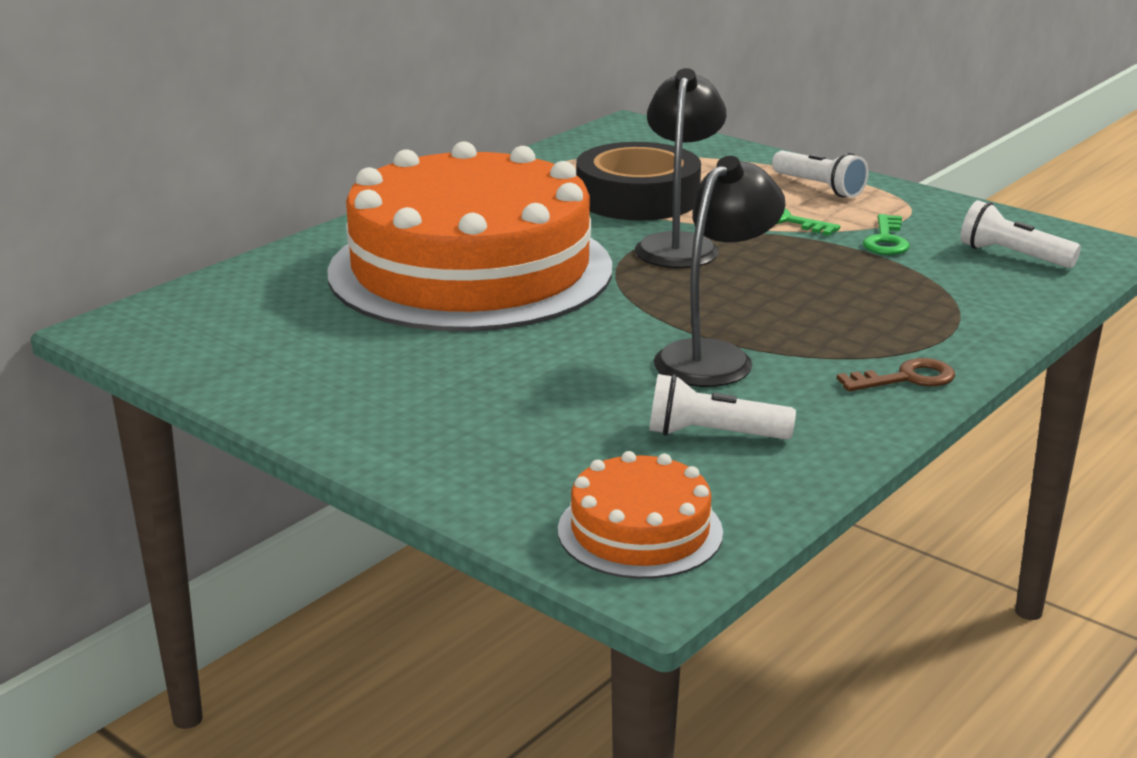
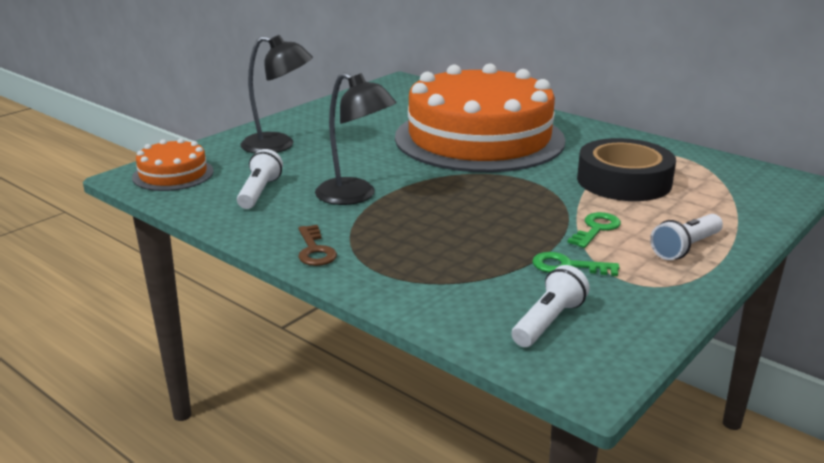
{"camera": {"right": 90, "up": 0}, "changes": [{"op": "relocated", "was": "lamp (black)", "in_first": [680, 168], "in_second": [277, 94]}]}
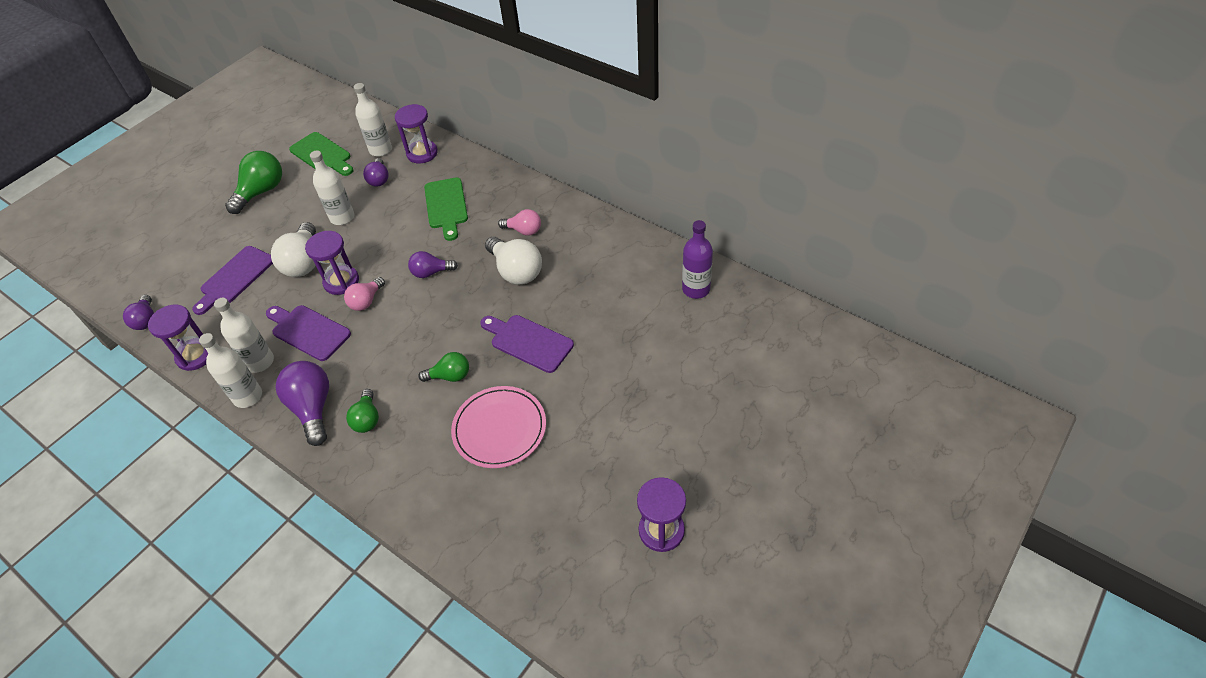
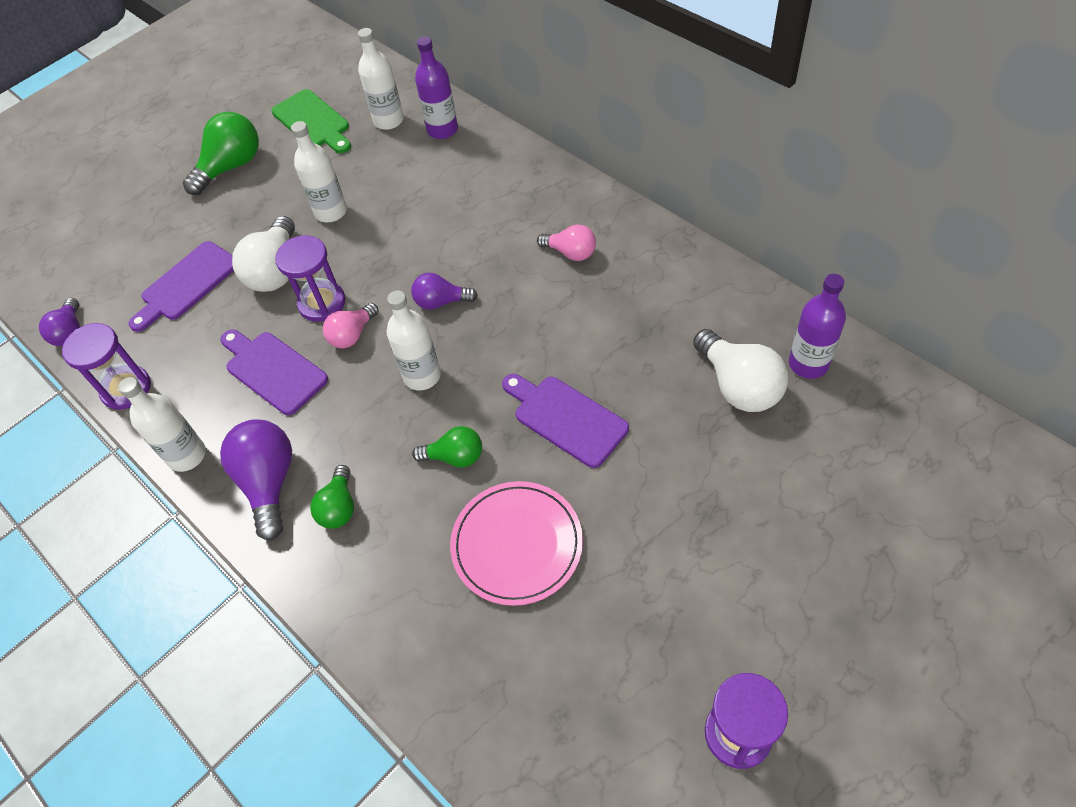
{"camera": {"right": 10, "up": 5}, "changes": [{"op": "exchanged", "was": "hourglass (purple)", "now": "bottle (purple)", "in_first": [416, 134], "in_second": [436, 87]}, {"op": "missing", "was": "light bulb (purple)", "in_first": [376, 172]}, {"op": "missing", "was": "cutting board (green)", "in_first": [446, 209]}, {"op": "relocated", "was": "light bulb (white)", "in_first": [513, 261], "in_second": [741, 370]}, {"op": "relocated", "was": "bottle (white)", "in_first": [244, 335], "in_second": [413, 340]}]}
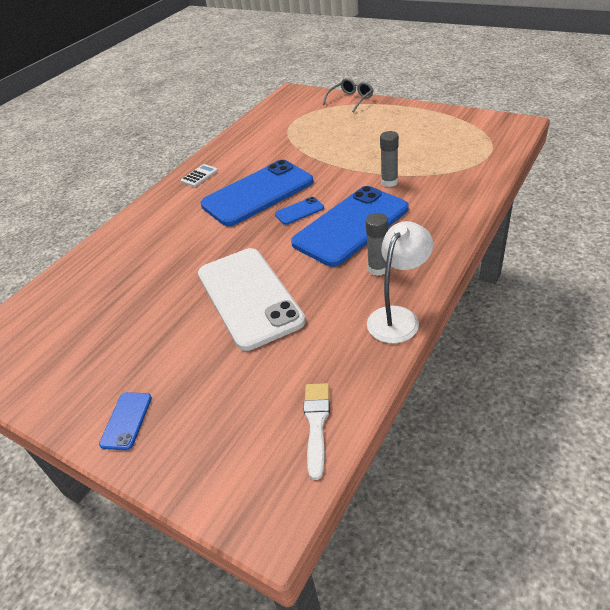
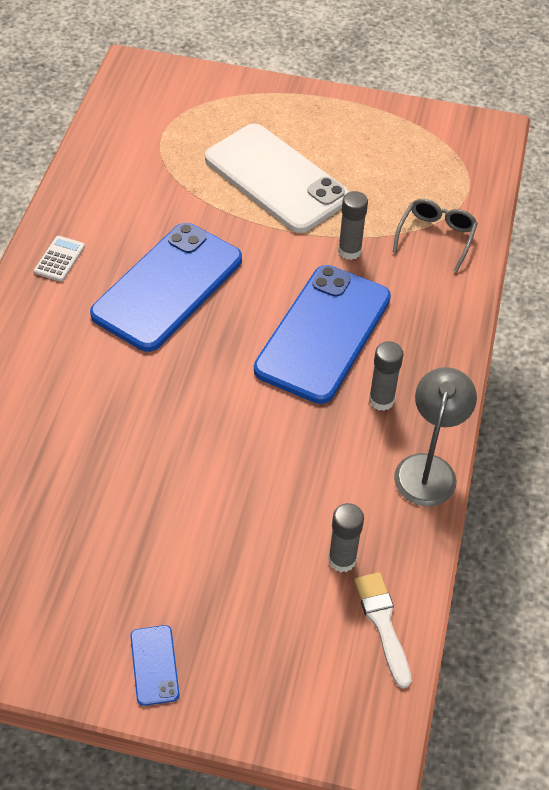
{"camera": {"right": -25, "up": 10}, "changes": [{"op": "relocated", "was": "glasses (grey)", "in_first": [347, 95], "in_second": [435, 235]}, {"op": "missing", "was": "phone (blue)", "in_first": [299, 211]}, {"op": "colour", "was": "lamp (white)", "now": "lamp (grey)", "in_first": [400, 282], "in_second": [435, 436]}, {"op": "relocated", "was": "phone (white)", "in_first": [252, 299], "in_second": [277, 178]}, {"op": "appeared", "now": "glue stick (grey)", "in_second": [346, 537]}]}
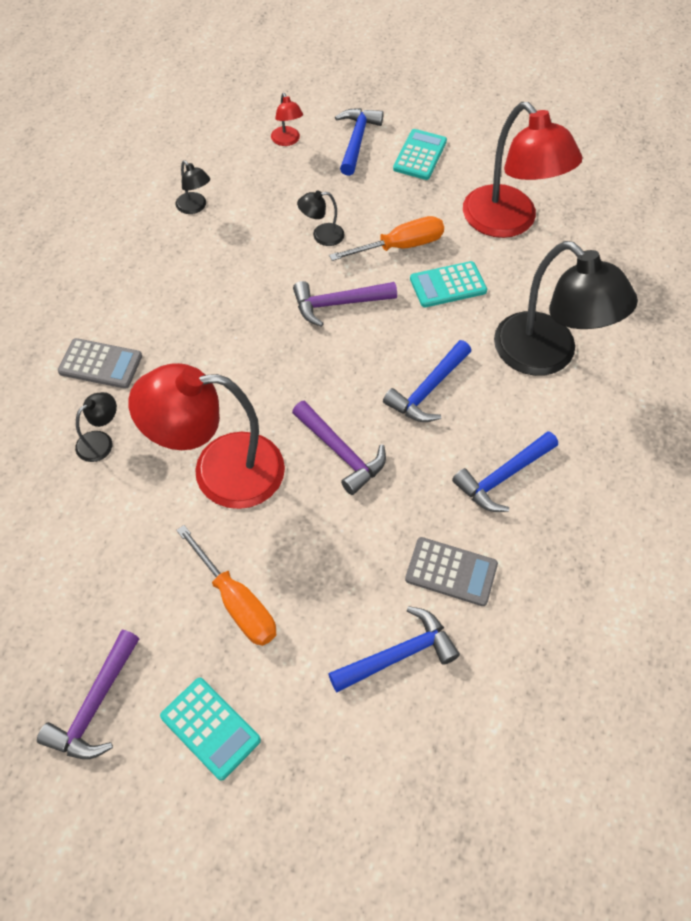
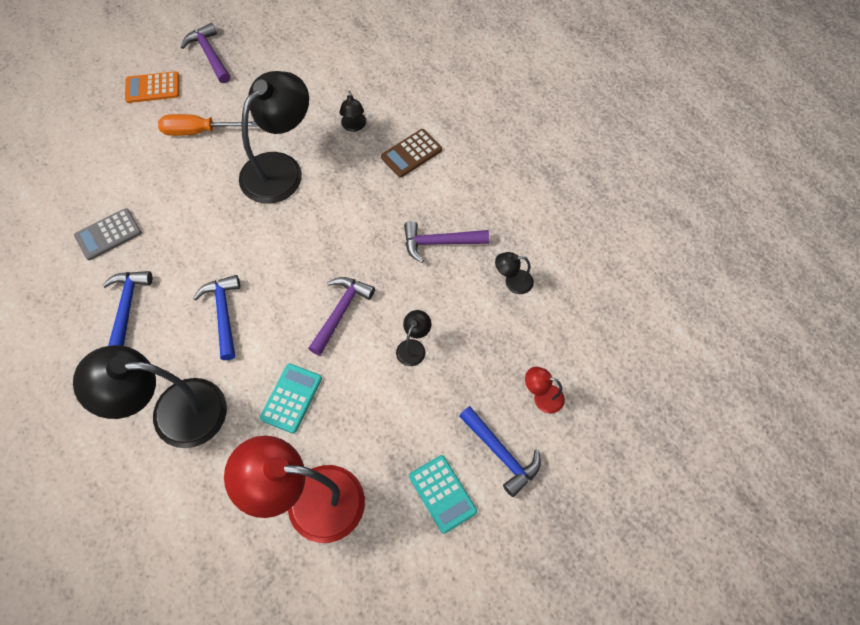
{"camera": {"right": 130, "up": 5}, "changes": [{"op": "missing", "was": "screwdriver (orange)", "in_first": [386, 238]}, {"op": "colour", "was": "calculator (grey)", "now": "calculator (brown)", "in_first": [100, 363], "in_second": [411, 153]}, {"op": "colour", "was": "lamp (red)", "now": "lamp (black)", "in_first": [206, 436], "in_second": [274, 137]}, {"op": "relocated", "was": "hammer (purple)", "in_first": [339, 448], "in_second": [446, 242]}, {"op": "missing", "was": "hammer (blue)", "in_first": [394, 649]}, {"op": "colour", "was": "calculator (turquoise)", "now": "calculator (orange)", "in_first": [210, 729], "in_second": [152, 87]}]}
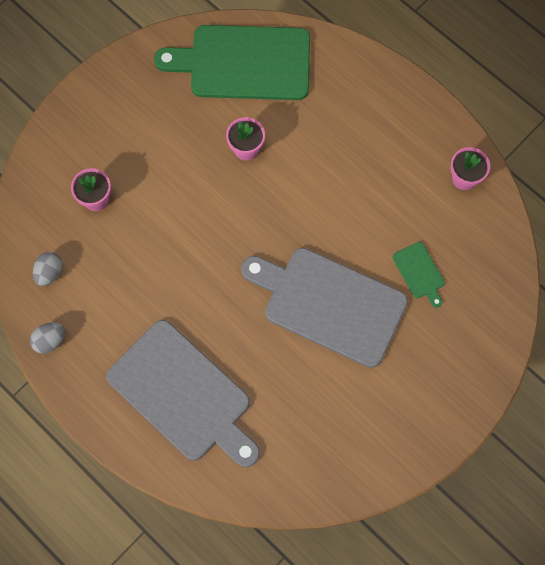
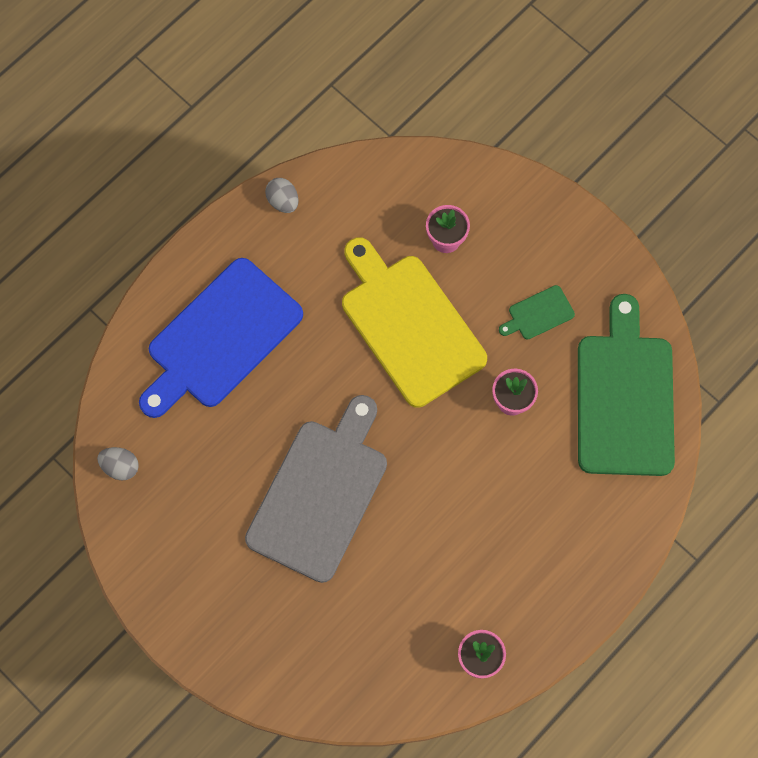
{"camera": {"right": 90, "up": 0}, "changes": [{"op": "relocated", "was": "cutting board (green)", "in_first": [418, 275], "in_second": [537, 312]}, {"op": "relocated", "was": "egg (grey)", "in_first": [48, 269], "in_second": [118, 463]}, {"op": "colour", "was": "cutting board (grey)", "now": "cutting board (blue)", "in_first": [183, 393], "in_second": [221, 338]}, {"op": "appeared", "now": "cutting board (yellow)", "in_second": [414, 322]}]}
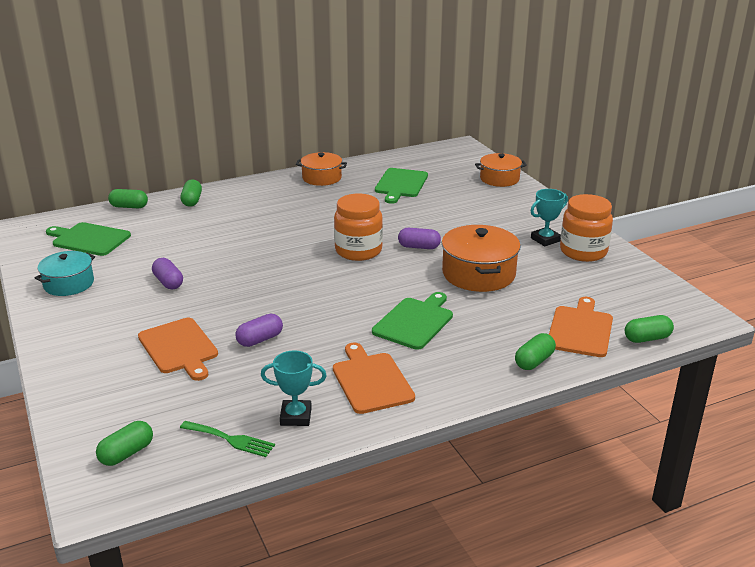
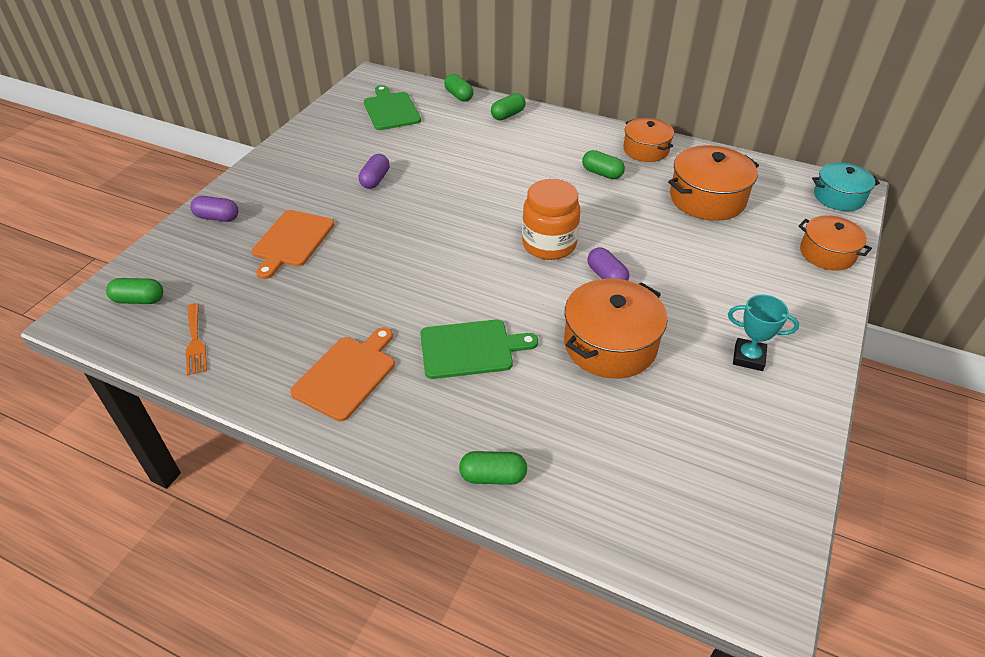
{"camera": {"right": 50, "up": 15}, "changes": [{"op": "exchanged", "was": "cutting board (green)", "now": "pot (orange)", "in_first": [401, 186], "in_second": [713, 183]}, {"op": "missing", "was": "jar (orange)", "in_first": [586, 228]}, {"op": "relocated", "was": "pot (turquoise)", "in_first": [65, 273], "in_second": [846, 186]}, {"op": "missing", "was": "cutting board (orange)", "in_first": [581, 327]}, {"op": "relocated", "was": "capsule (purple)", "in_first": [259, 330], "in_second": [214, 209]}, {"op": "relocated", "was": "capsule (green)", "in_first": [649, 329], "in_second": [603, 164]}, {"op": "missing", "was": "trophy (turquoise)", "in_first": [294, 388]}, {"op": "colour", "was": "fork (green)", "now": "fork (orange)", "in_first": [227, 439], "in_second": [196, 339]}]}
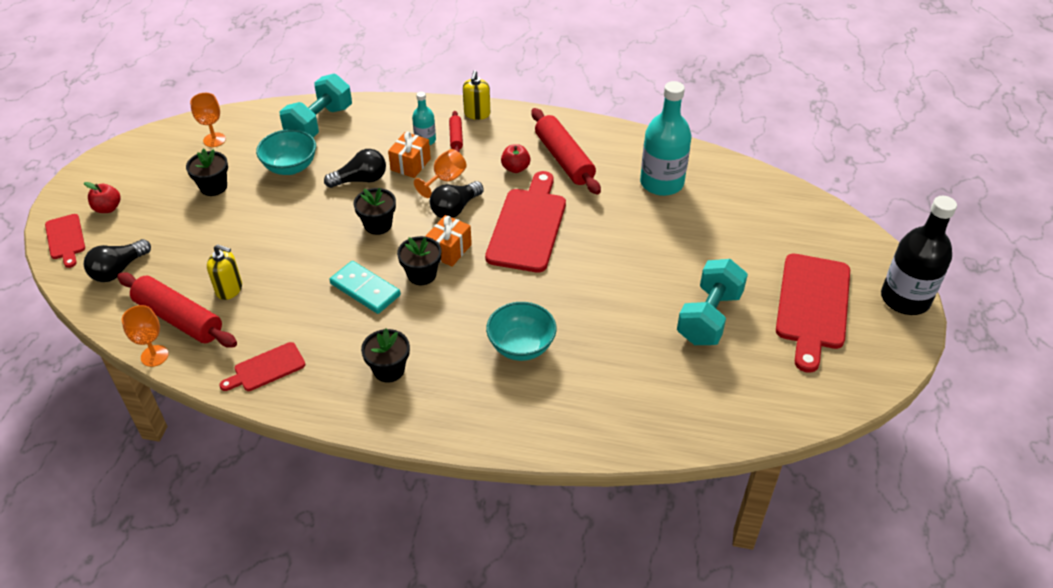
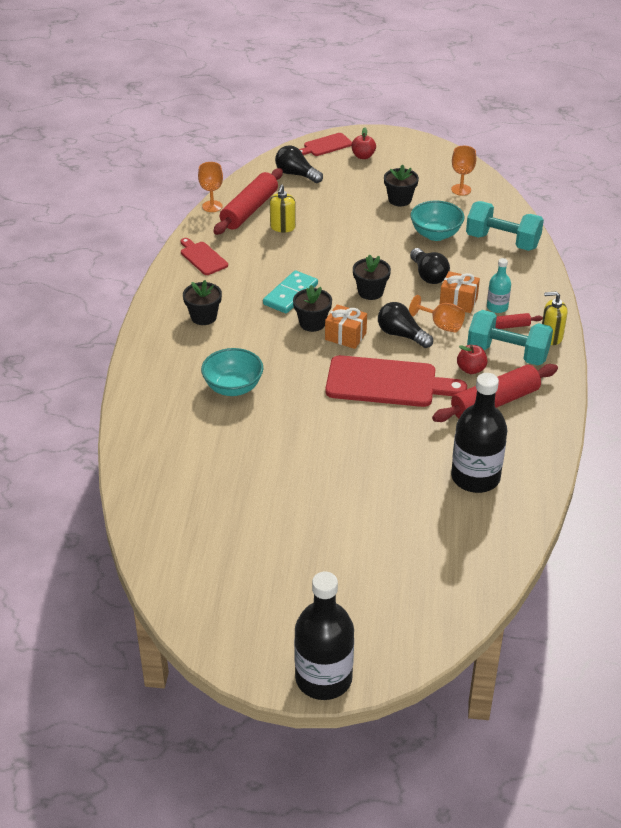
{"camera": {"right": 85, "up": -5}, "changes": [{"op": "colour", "was": "bottle (turquoise)", "now": "bottle (black)", "in_first": [665, 138], "in_second": [479, 433]}, {"op": "missing", "was": "cutting board (red)", "in_first": [813, 313]}, {"op": "relocated", "was": "dumbbell (turquoise)", "in_first": [712, 302], "in_second": [510, 338]}]}
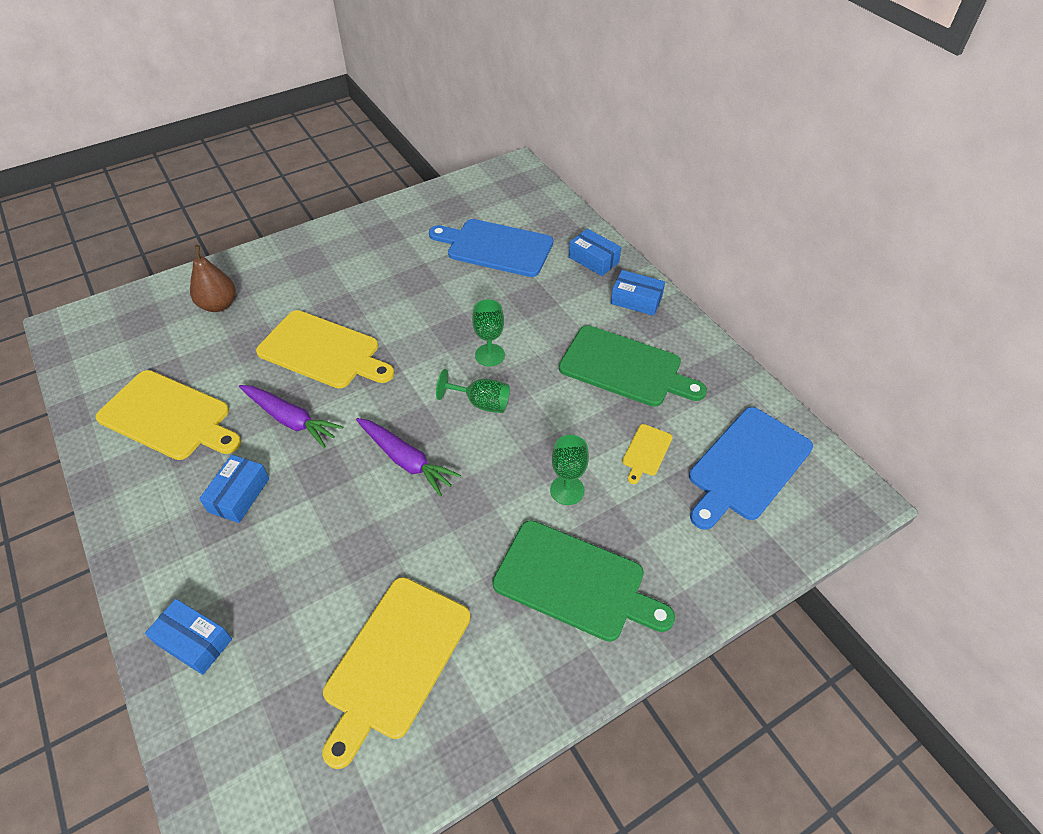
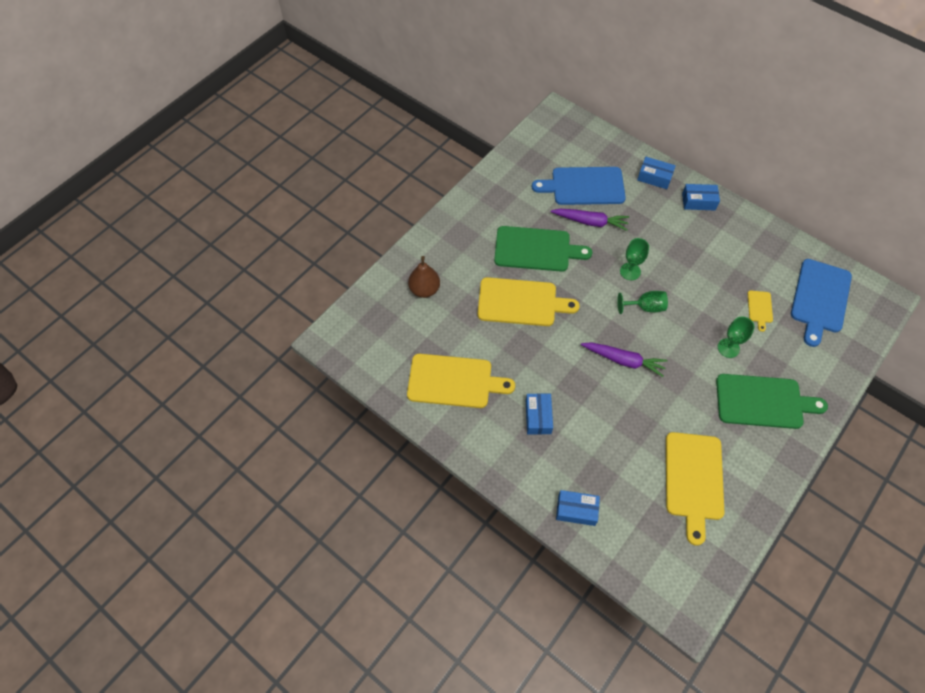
{"camera": {"right": -20, "up": 10}, "changes": [{"op": "relocated", "was": "cutting board (green)", "in_first": [633, 366], "in_second": [543, 249]}, {"op": "relocated", "was": "carrot (purple)", "in_first": [291, 416], "in_second": [590, 220]}]}
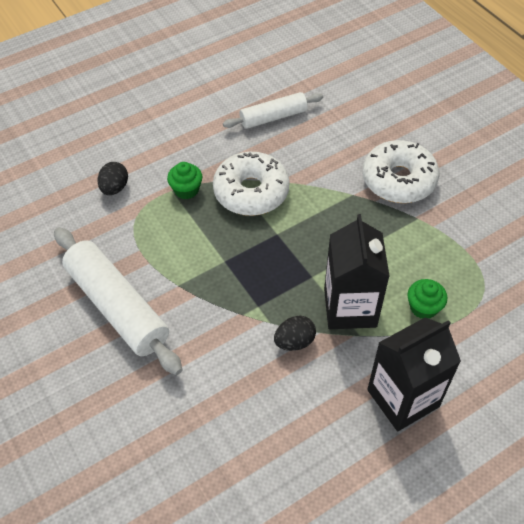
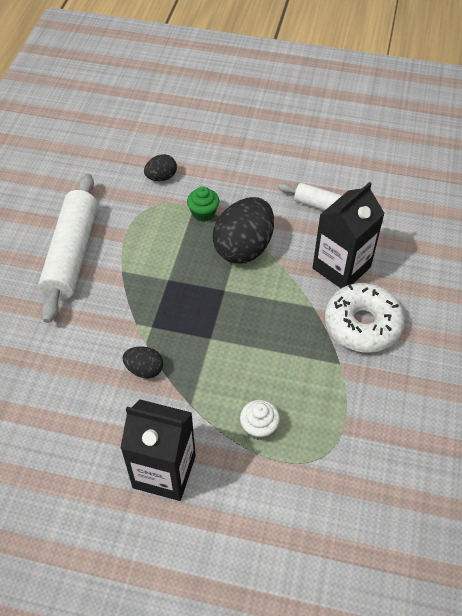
{"camera": {"right": 45, "up": 0}, "changes": [{"op": "exchanged", "was": "donut (white)", "now": "egg (black)", "in_first": [251, 184], "in_second": [243, 230]}, {"op": "relocated", "was": "carton (black)", "in_first": [357, 271], "in_second": [348, 235]}, {"op": "colour", "was": "cupcake (green)", "now": "cupcake (white)", "in_first": [427, 299], "in_second": [260, 420]}]}
